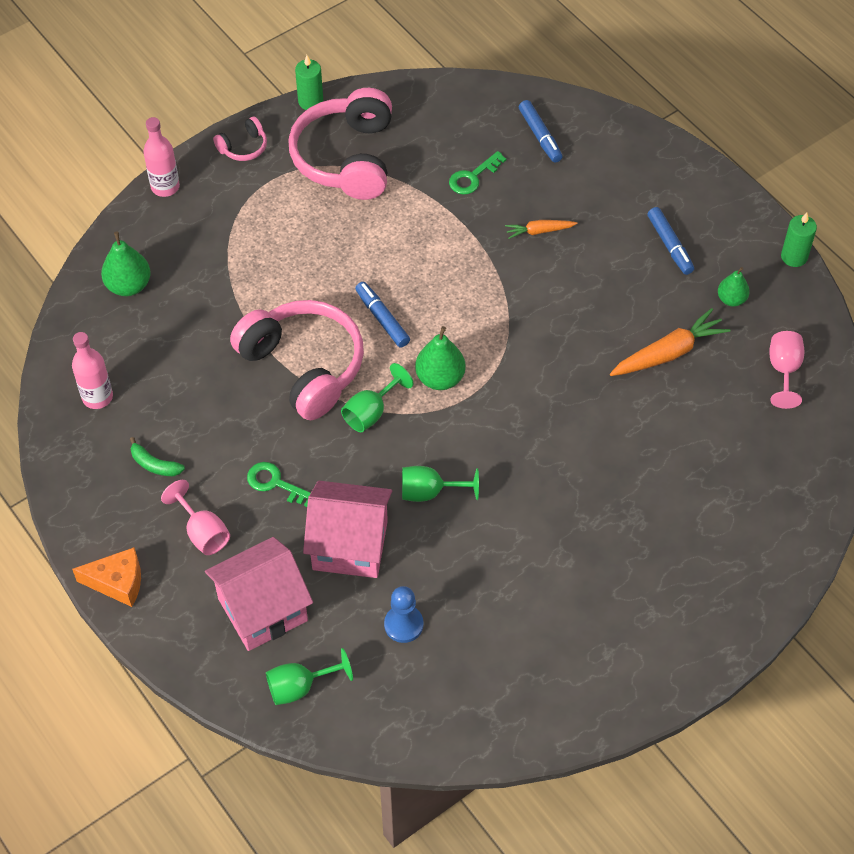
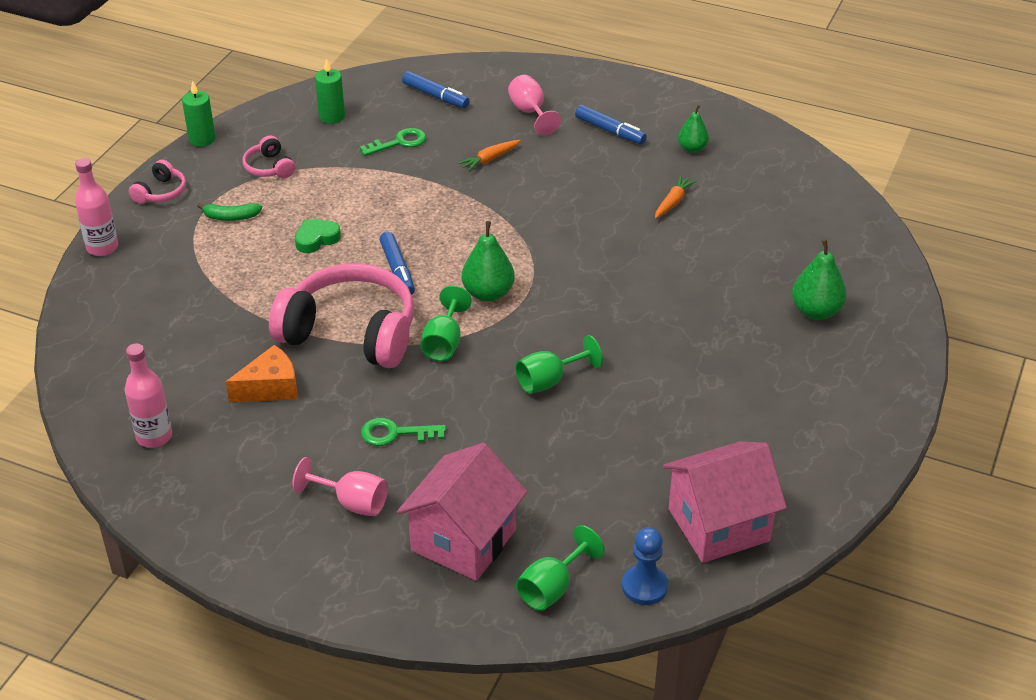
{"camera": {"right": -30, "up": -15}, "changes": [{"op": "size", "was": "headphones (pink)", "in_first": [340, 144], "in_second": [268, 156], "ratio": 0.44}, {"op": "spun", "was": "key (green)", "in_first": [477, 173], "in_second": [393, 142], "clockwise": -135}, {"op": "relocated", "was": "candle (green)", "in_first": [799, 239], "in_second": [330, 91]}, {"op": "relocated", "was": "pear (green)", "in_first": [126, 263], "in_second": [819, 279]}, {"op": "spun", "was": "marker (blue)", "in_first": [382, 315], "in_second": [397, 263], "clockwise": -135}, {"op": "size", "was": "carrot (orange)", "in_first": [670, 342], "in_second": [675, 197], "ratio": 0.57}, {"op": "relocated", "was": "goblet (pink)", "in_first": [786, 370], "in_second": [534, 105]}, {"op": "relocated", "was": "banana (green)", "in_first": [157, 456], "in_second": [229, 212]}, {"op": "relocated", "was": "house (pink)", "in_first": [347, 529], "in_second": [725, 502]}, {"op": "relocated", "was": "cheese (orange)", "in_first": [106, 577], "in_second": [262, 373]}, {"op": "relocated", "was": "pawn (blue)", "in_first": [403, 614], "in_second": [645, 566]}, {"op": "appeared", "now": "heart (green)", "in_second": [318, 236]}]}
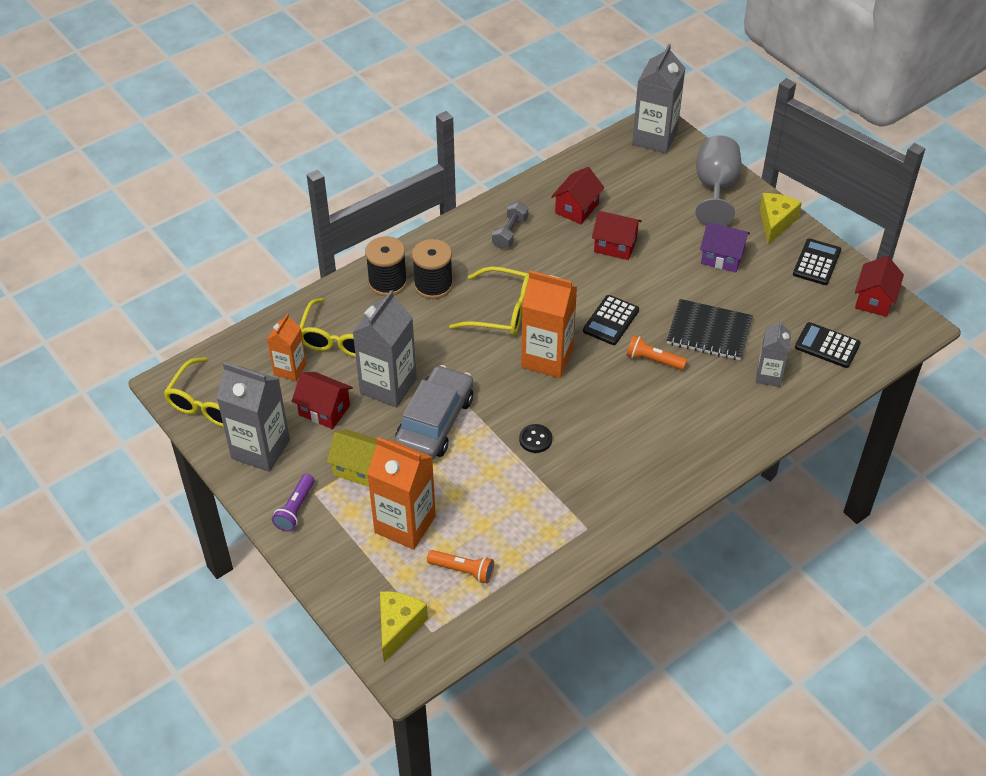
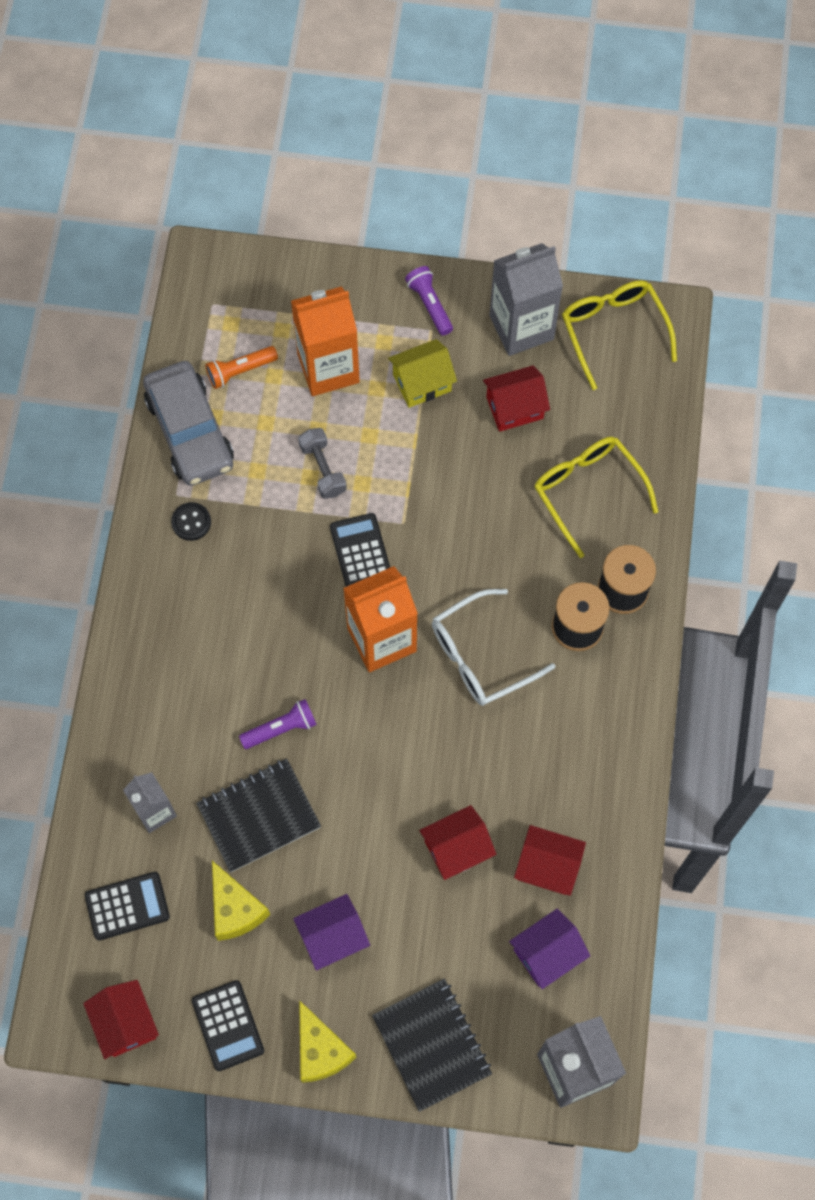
{"camera": {"right": 135, "up": 20}, "changes": [{"op": "exchanged", "was": "goblet (grey)", "now": "notebook (black)", "in_first": [718, 180], "in_second": [432, 1045]}, {"op": "spun", "was": "house (red)", "in_first": [577, 195], "in_second": [550, 860], "clockwise": -60}, {"op": "relocated", "was": "dumbbell (grey)", "in_first": [510, 225], "in_second": [322, 463]}, {"op": "colour", "was": "glasses (yellow)", "now": "glasses (white)", "in_first": [489, 301], "in_second": [494, 647]}, {"op": "missing", "was": "carton (grey)", "in_first": [385, 349]}, {"op": "relocated", "was": "calculator (black)", "in_first": [611, 320], "in_second": [360, 550]}, {"op": "missing", "was": "carton (orange)", "in_first": [287, 347]}, {"op": "colour", "was": "flashlight (orange)", "now": "flashlight (purple)", "in_first": [656, 352], "in_second": [278, 724]}, {"op": "relocated", "was": "car (grey)", "in_first": [433, 412], "in_second": [188, 423]}, {"op": "relocated", "was": "button (black)", "in_first": [535, 438], "in_second": [191, 521]}, {"op": "relocated", "was": "cheese (yellow)", "in_first": [404, 626], "in_second": [241, 901]}, {"op": "appeared", "now": "house (purple)", "in_second": [549, 949]}]}
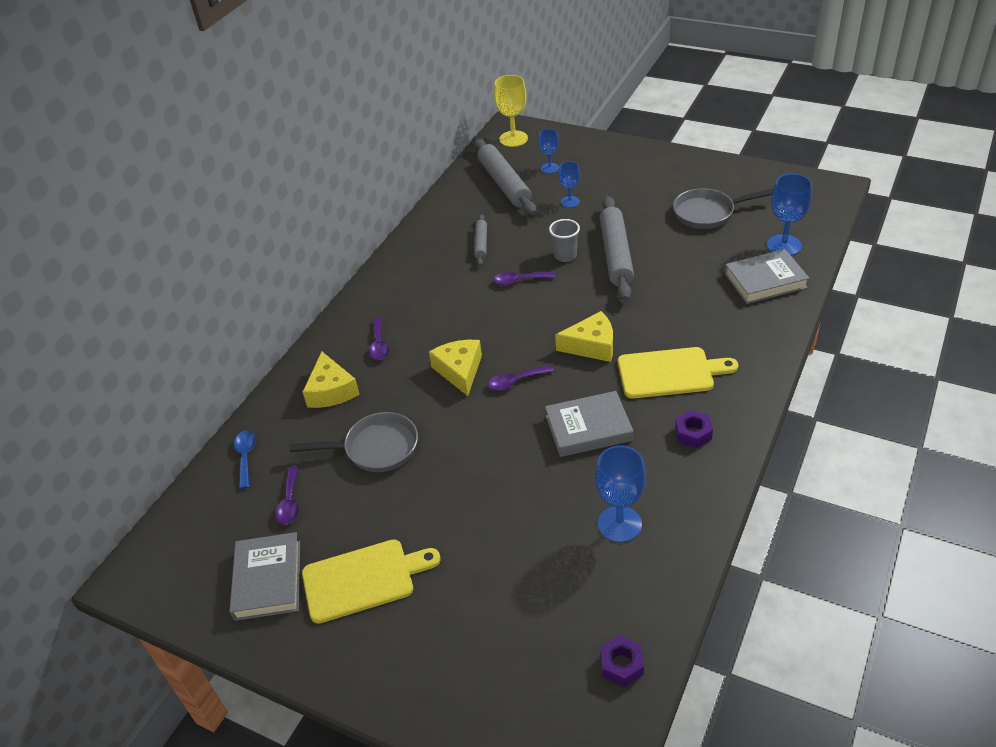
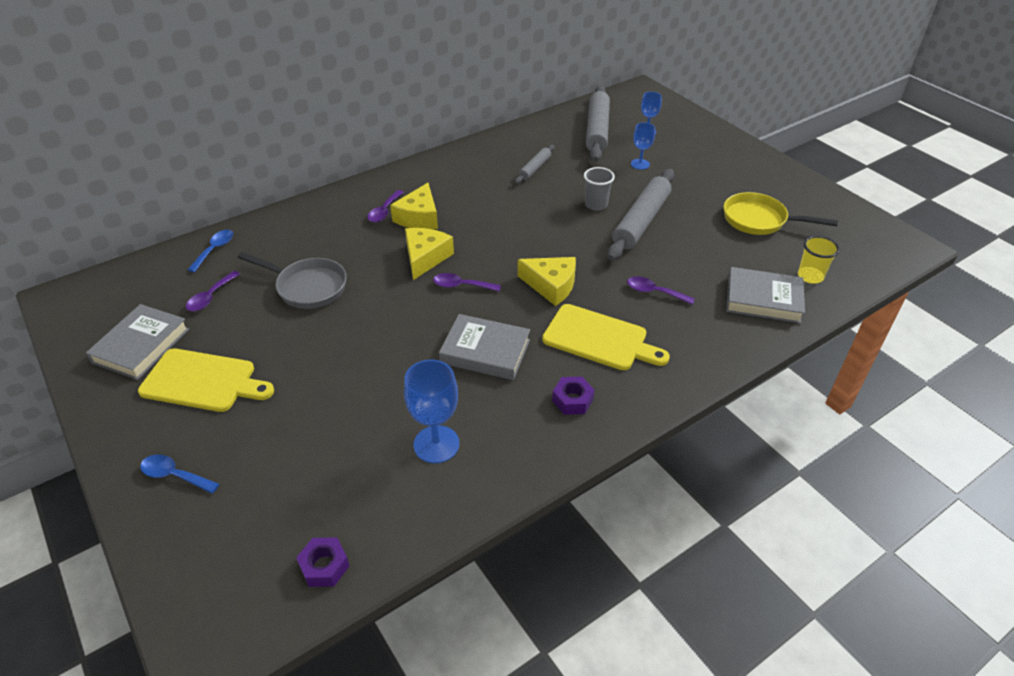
{"camera": {"right": 25, "up": 0}, "changes": [{"op": "missing", "was": "goblet (yellow)", "in_first": [511, 111]}, {"op": "exchanged", "was": "goblet (blue)", "now": "cup (yellow)", "in_first": [789, 215], "in_second": [819, 260]}, {"op": "colour", "was": "pan (grey)", "now": "pan (yellow)", "in_first": [723, 208], "in_second": [781, 213]}, {"op": "relocated", "was": "spoon (purple)", "in_first": [525, 278], "in_second": [661, 290]}, {"op": "relocated", "was": "cheese (yellow)", "in_first": [331, 379], "in_second": [414, 206]}, {"op": "appeared", "now": "spoon (blue)", "in_second": [179, 474]}]}
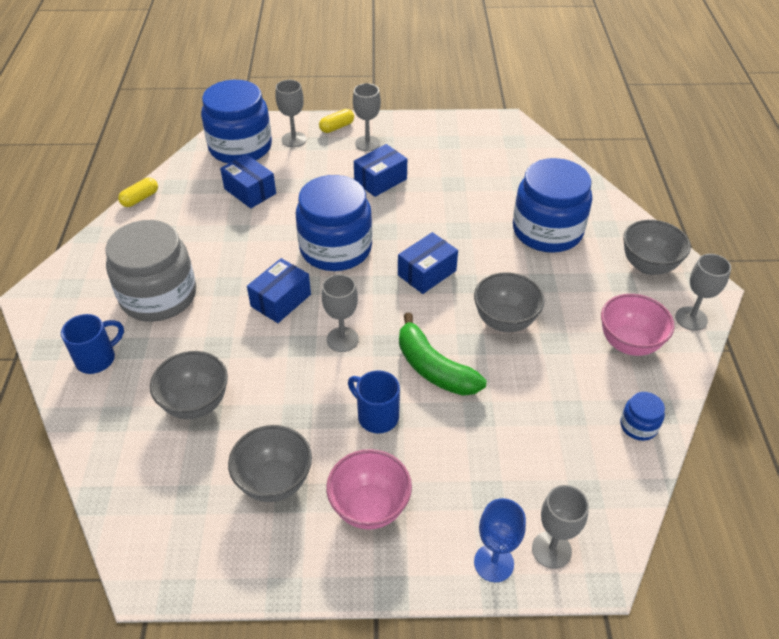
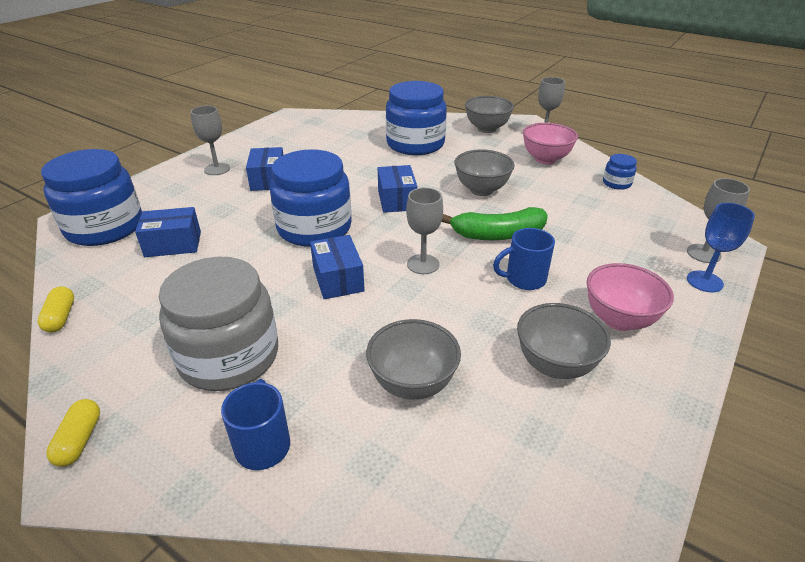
{"camera": {"right": -55, "up": -10}, "changes": [{"op": "missing", "was": "goblet (grey)", "in_first": [291, 113]}, {"op": "relocated", "was": "capsule (yellow)", "in_first": [336, 121], "in_second": [73, 433]}]}
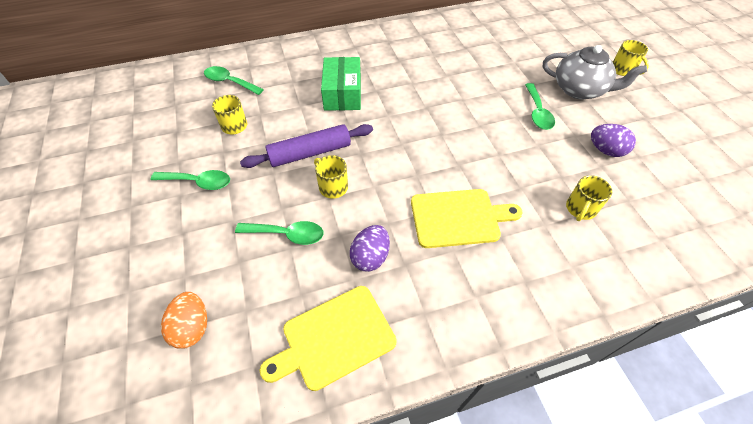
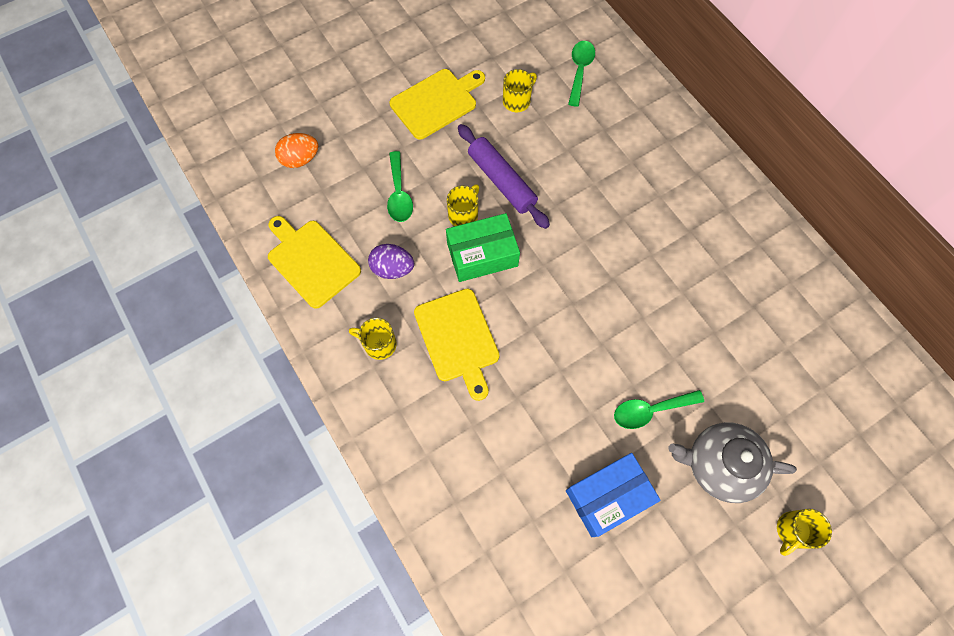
{"camera": {"right": 75, "up": 15}, "changes": [{"op": "spun", "was": "teapot (grey)", "in_first": [595, 72], "in_second": [732, 462], "clockwise": 90}, {"op": "relocated", "was": "box (green)", "in_first": [341, 84], "in_second": [483, 247]}, {"op": "exchanged", "was": "egg (purple)", "now": "box (blue)", "in_first": [613, 140], "in_second": [613, 495]}, {"op": "exchanged", "was": "spoon (green)", "now": "cutting board (yellow)", "in_first": [190, 180], "in_second": [437, 104]}, {"op": "relocated", "was": "mug (yellow)", "in_first": [589, 198], "in_second": [373, 339]}]}
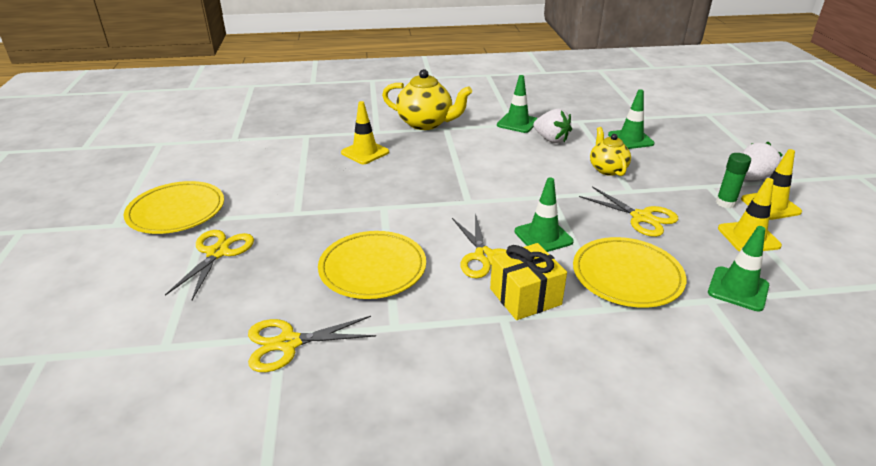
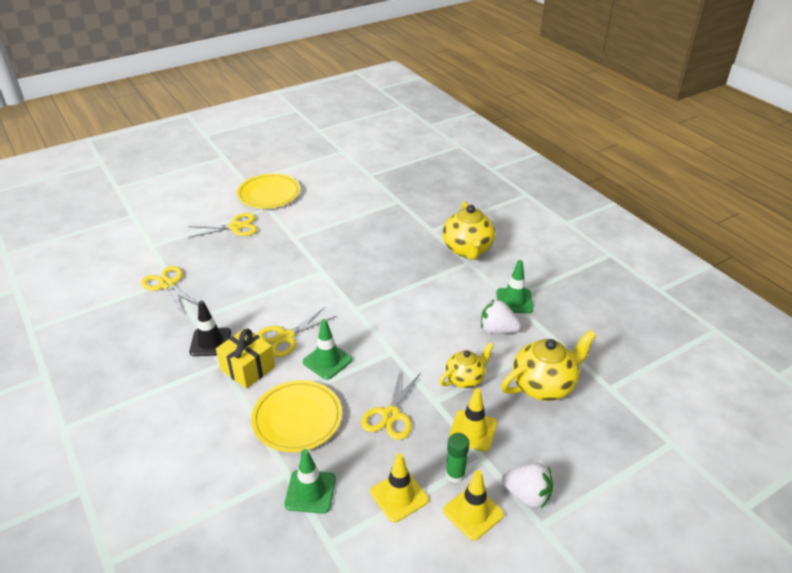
{"camera": {"right": 65, "up": 5}, "changes": [{"op": "exchanged", "was": "traffic cone (green)", "now": "teapot (yellow)", "in_first": [631, 119], "in_second": [549, 365]}, {"op": "relocated", "was": "traffic cone (yellow)", "in_first": [365, 132], "in_second": [473, 420]}, {"op": "spun", "was": "strawberry (white)", "in_first": [553, 126], "in_second": [501, 317], "clockwise": 90}, {"op": "missing", "was": "plate (yellow)", "in_first": [372, 265]}, {"op": "appeared", "now": "traffic cone (black)", "in_second": [210, 328]}]}
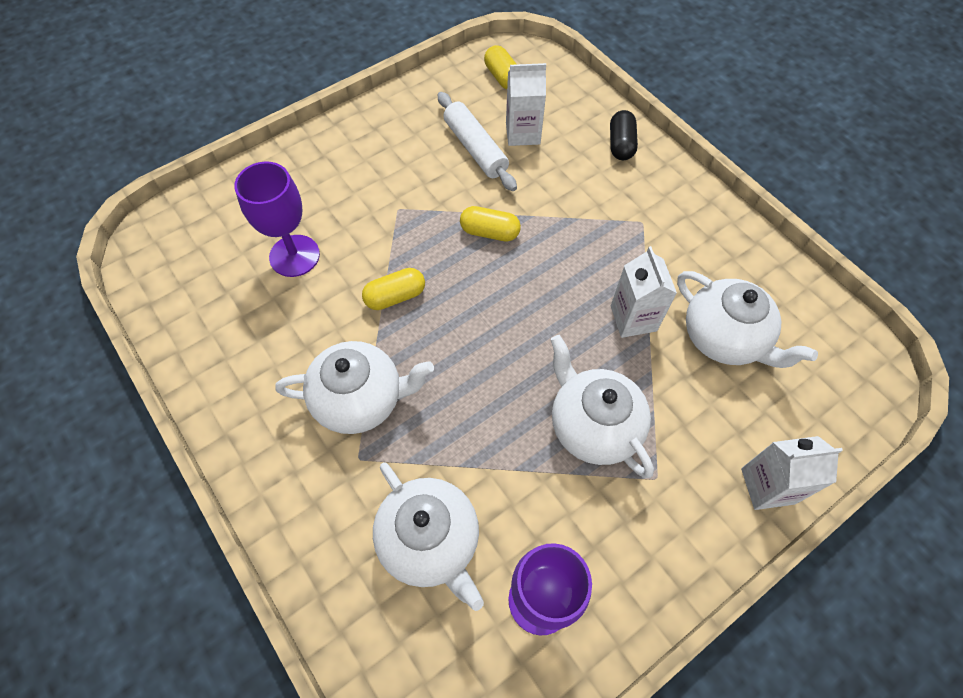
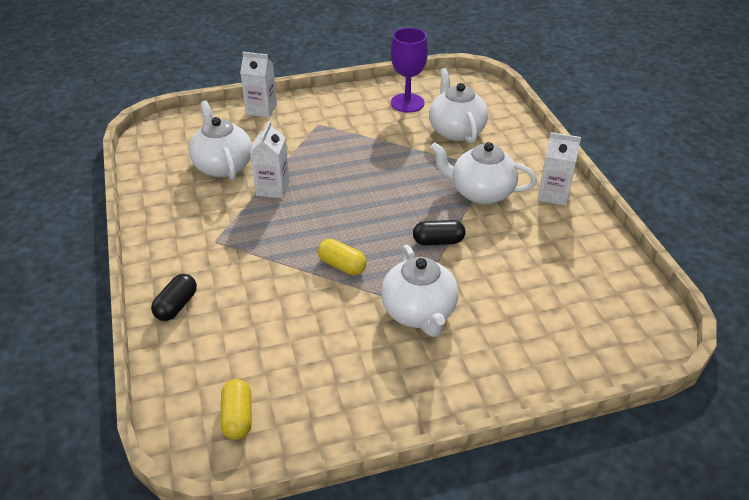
{"camera": {"right": -160, "up": -20}, "changes": [{"op": "relocated", "was": "carton (white)", "in_first": [526, 104], "in_second": [559, 169]}, {"op": "missing", "was": "rolling pin (white)", "in_first": [477, 141]}, {"op": "missing", "was": "goblet (purple)", "in_first": [277, 219]}, {"op": "colour", "was": "capsule (yellow)", "now": "capsule (black)", "in_first": [393, 289], "in_second": [439, 233]}, {"op": "relocated", "was": "teapot (white)", "in_first": [602, 406], "in_second": [419, 291]}]}
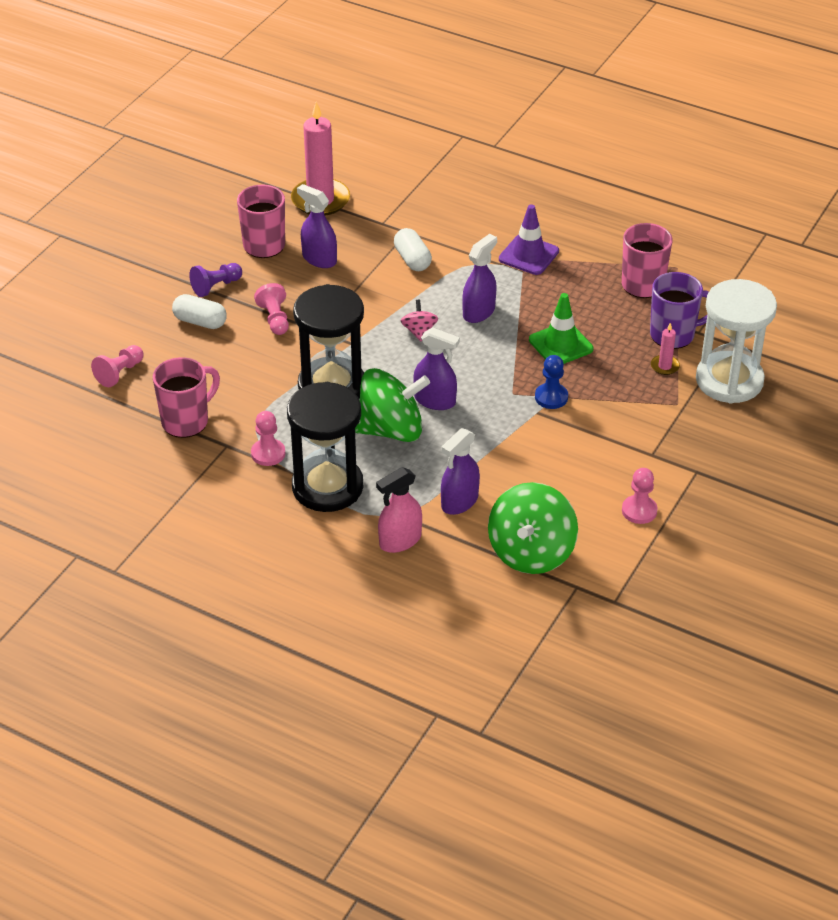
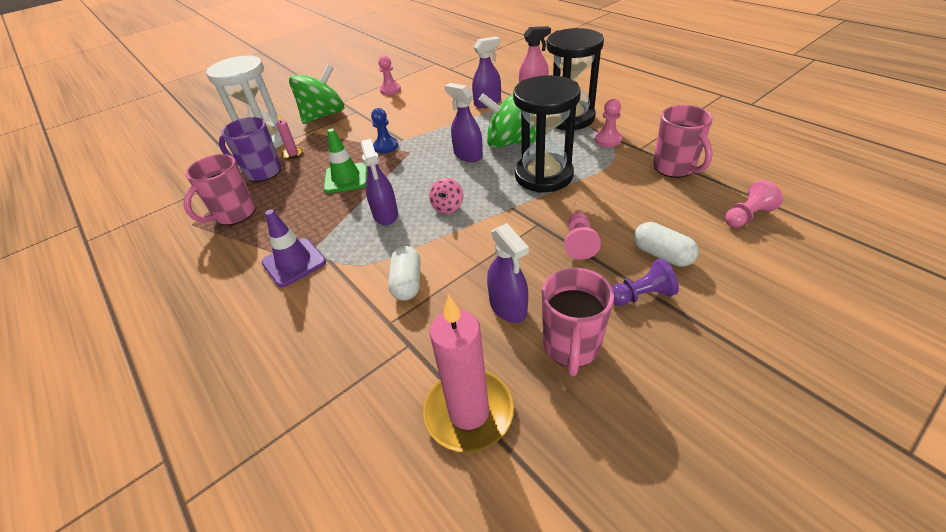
{"camera": {"right": -155, "up": 0}, "changes": [{"op": "spun", "was": "spray bottle (purple)", "in_first": [479, 278], "in_second": [379, 182], "clockwise": -75}, {"op": "spun", "was": "mug (pink)", "in_first": [186, 397], "in_second": [683, 141], "clockwise": -90}, {"op": "relocated", "was": "spinning top (green)", "in_first": [533, 528], "in_second": [316, 94]}]}
